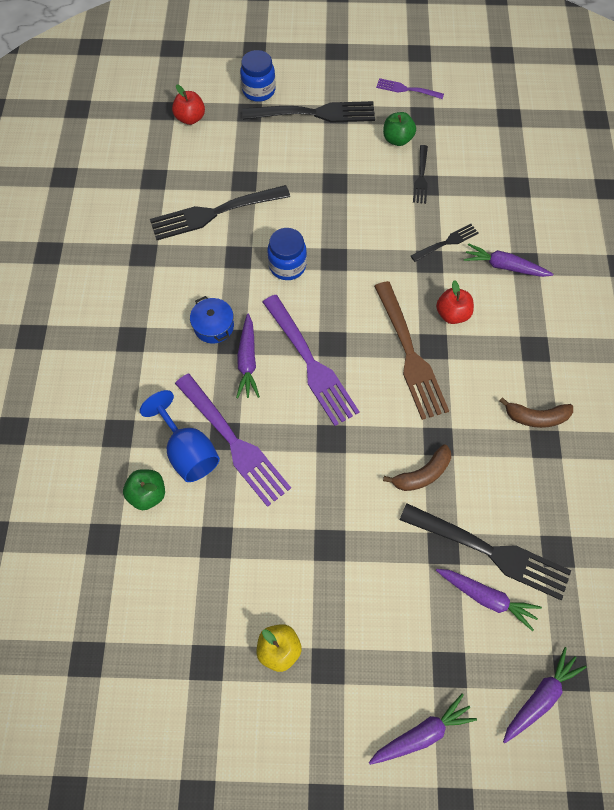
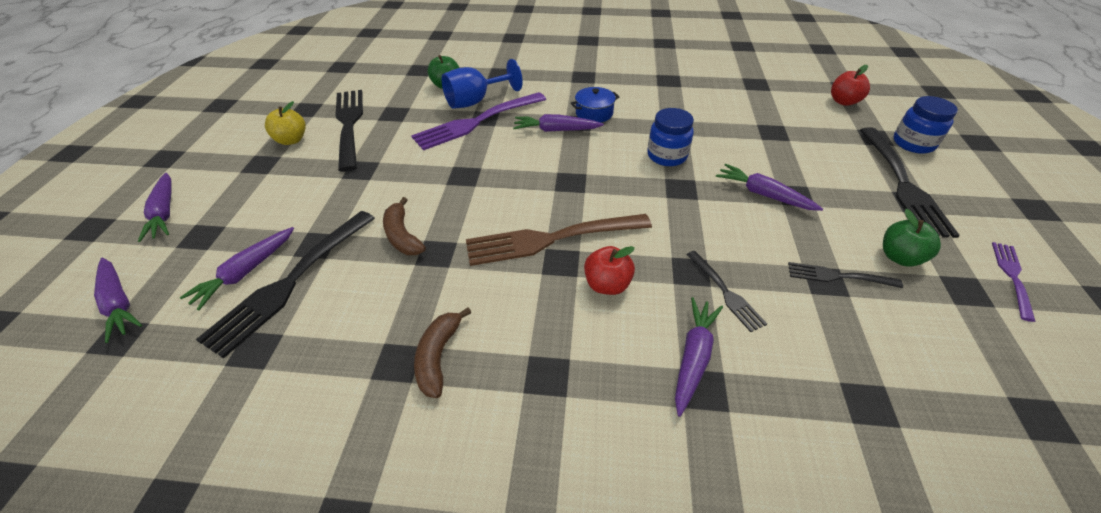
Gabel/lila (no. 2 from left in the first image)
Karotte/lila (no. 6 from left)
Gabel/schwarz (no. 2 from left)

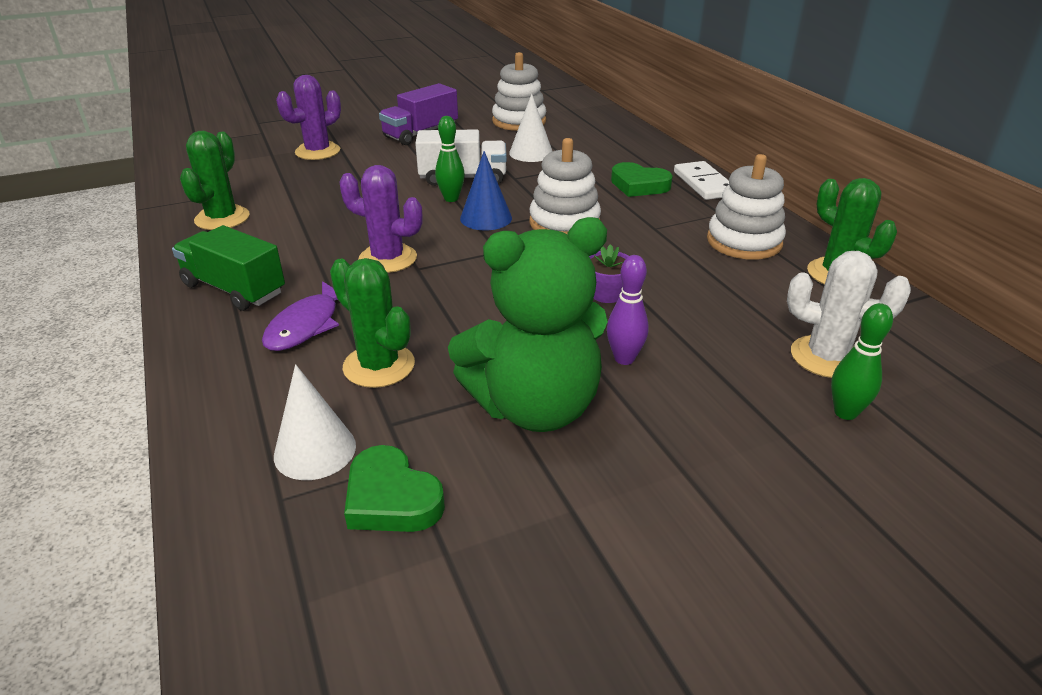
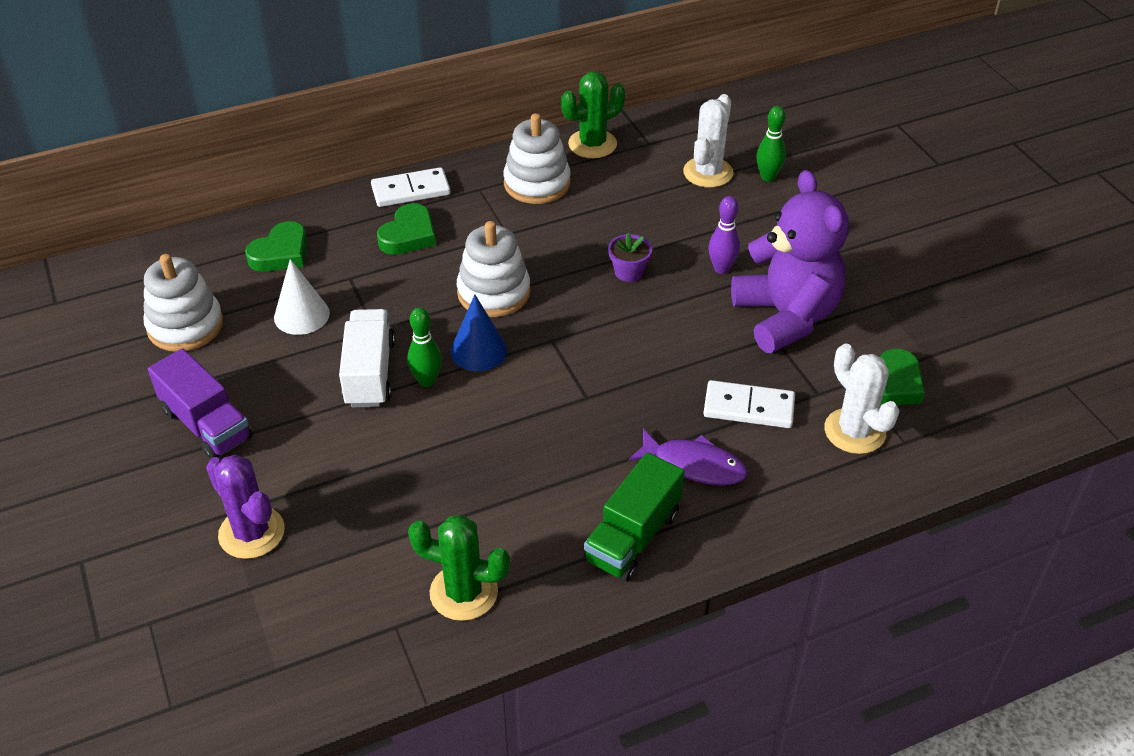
Kaktus/lila (no. 2 from left in the first image)
Herz/grün (no. 1 from left)
Kaktus/weiß (no. 2 from left)
Dominostein/weiß (no. 2 from left)
Teddybär/lila

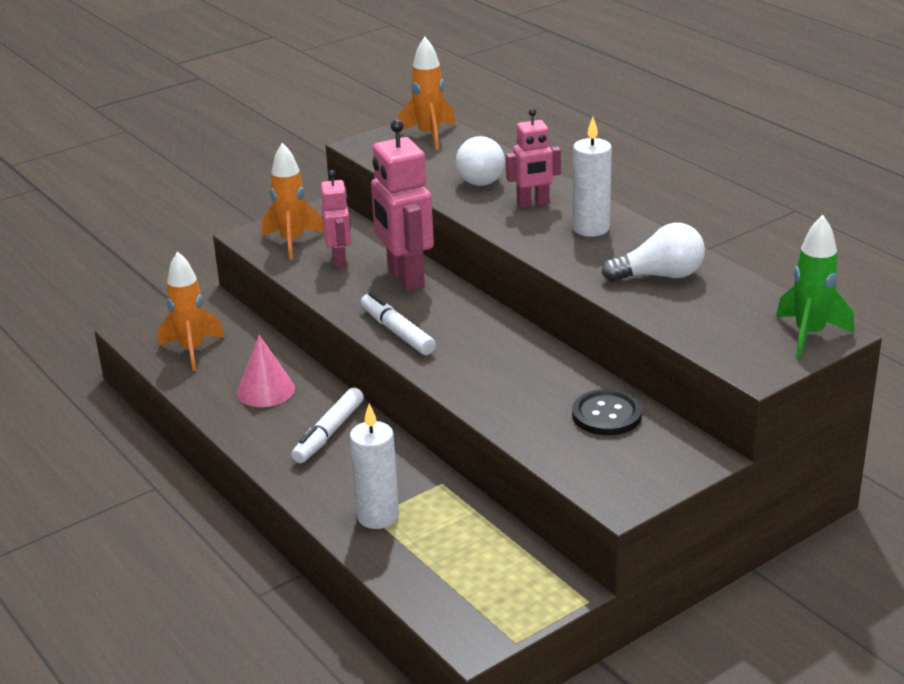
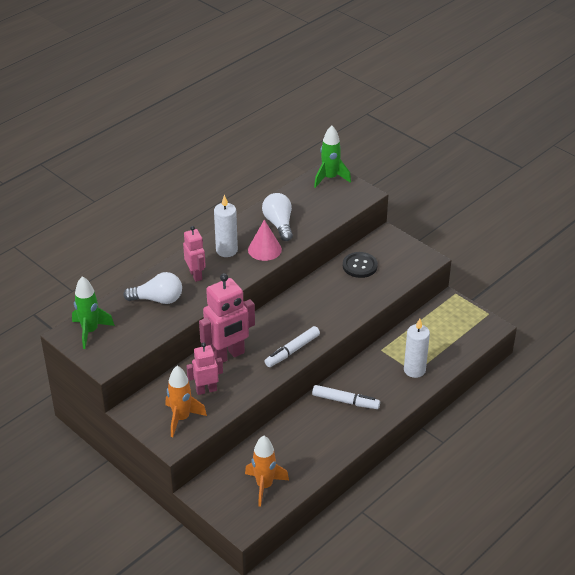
Kegel/rosa
Rakete/grün (no. 1 from left)

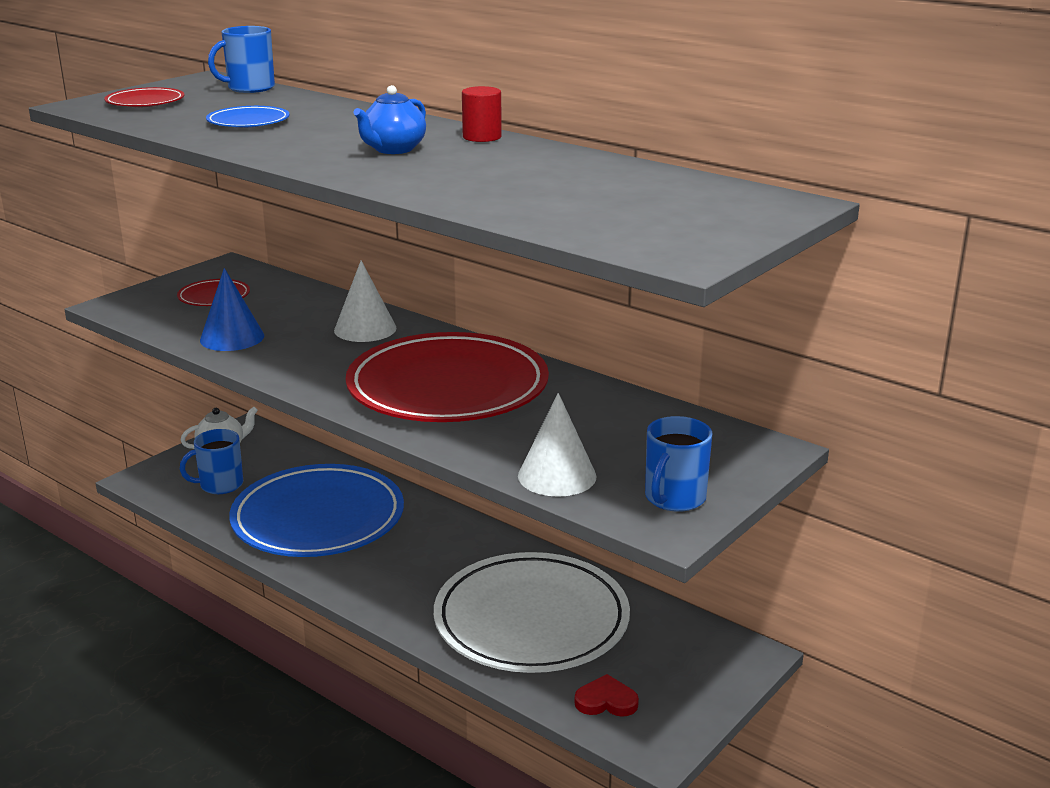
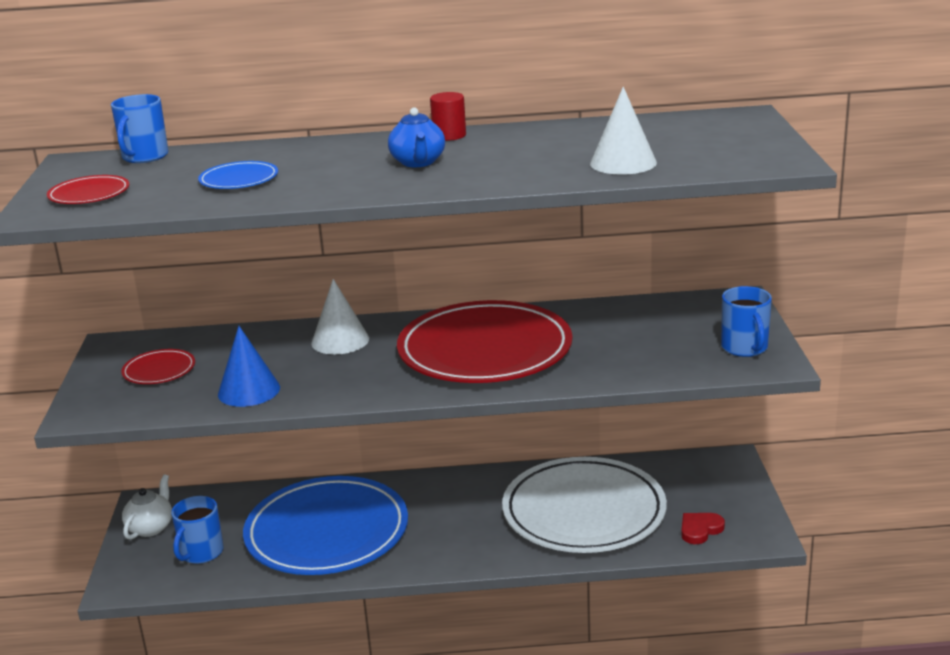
Kegel/weiß (no. 2 from left)

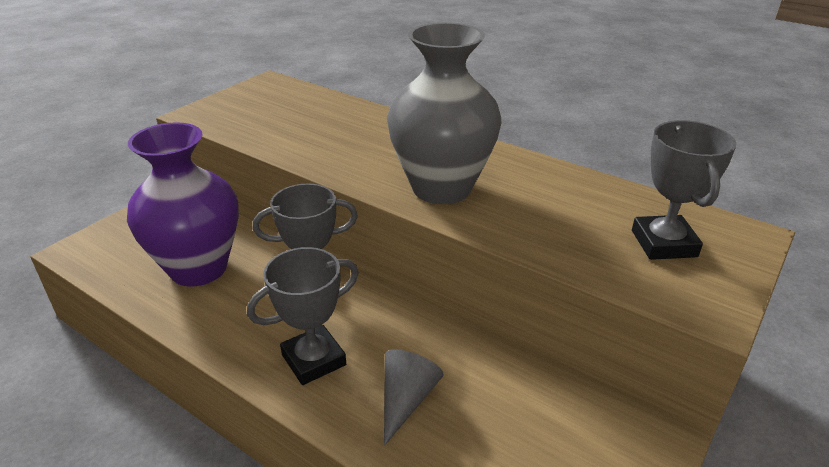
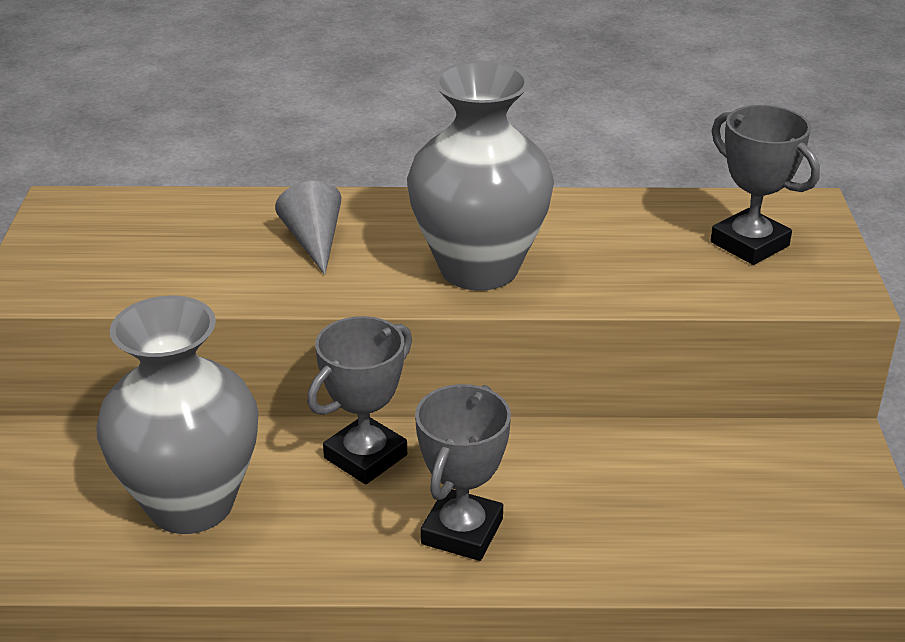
Kegel/grau
Vase/grau (no. 1 from left)

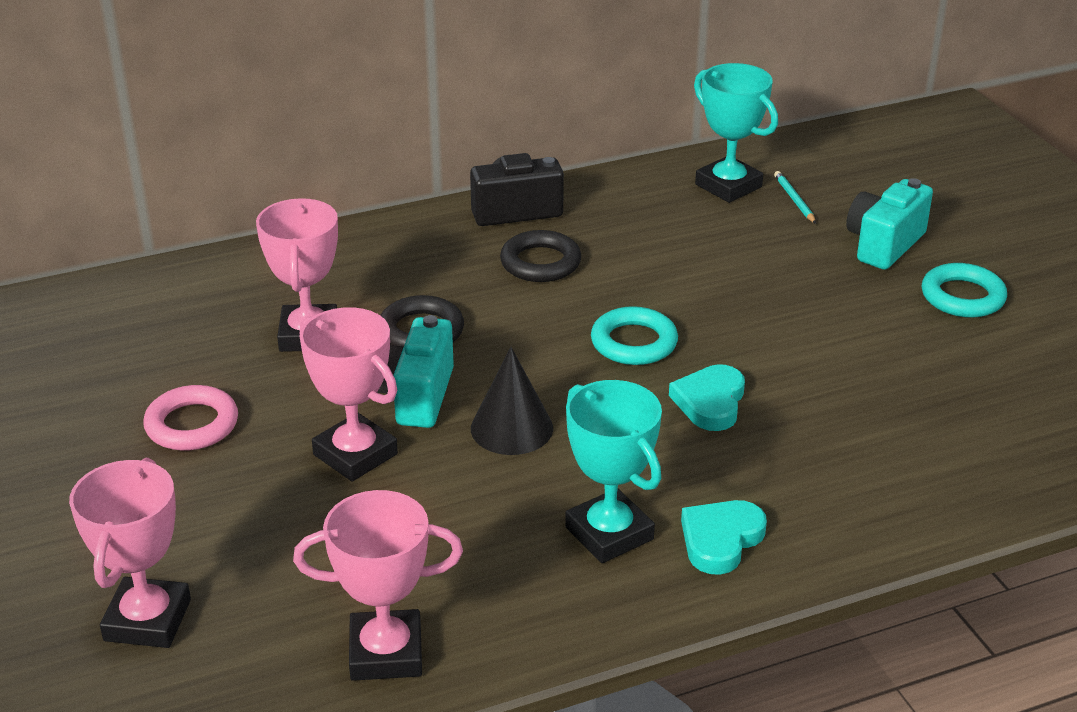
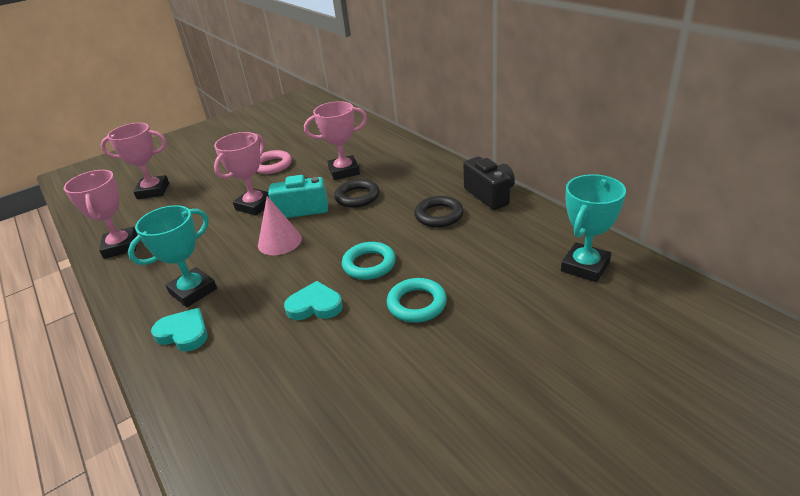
Bleistift/türkis
Kamera/türkis (no. 2 from left in the first image)
Ring/türkis (no. 2 from left)
Kegel/rosa

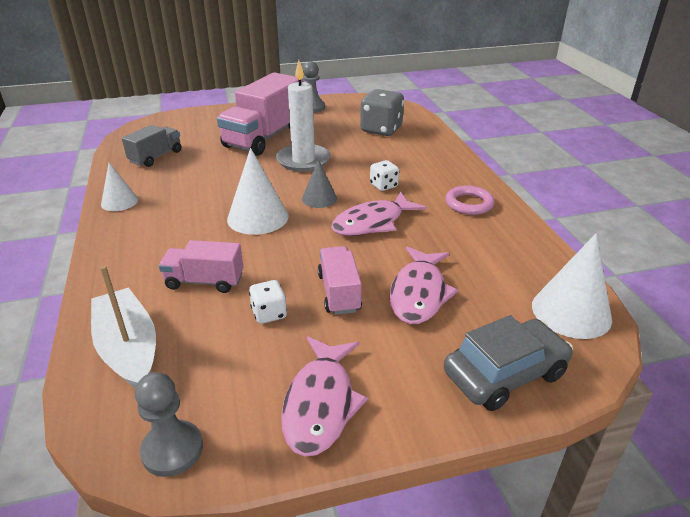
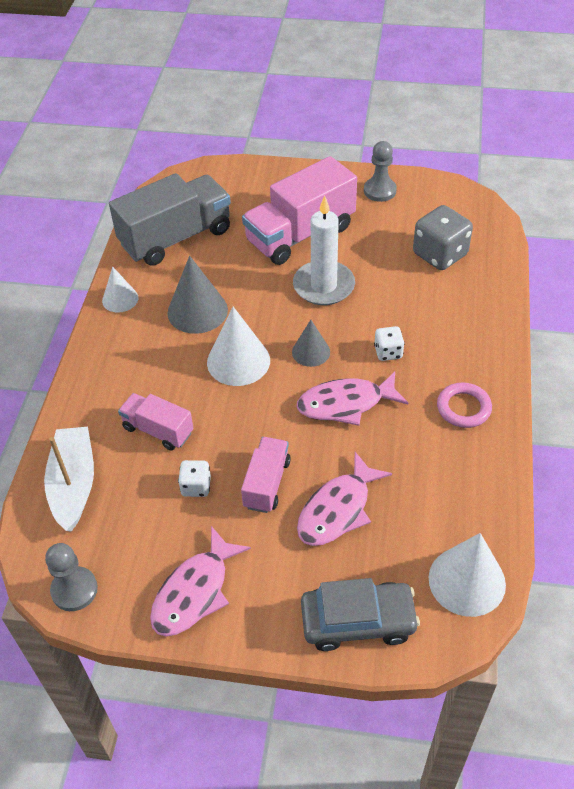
Kegel/grau (no. 1 from left)
Lastwagen/grau

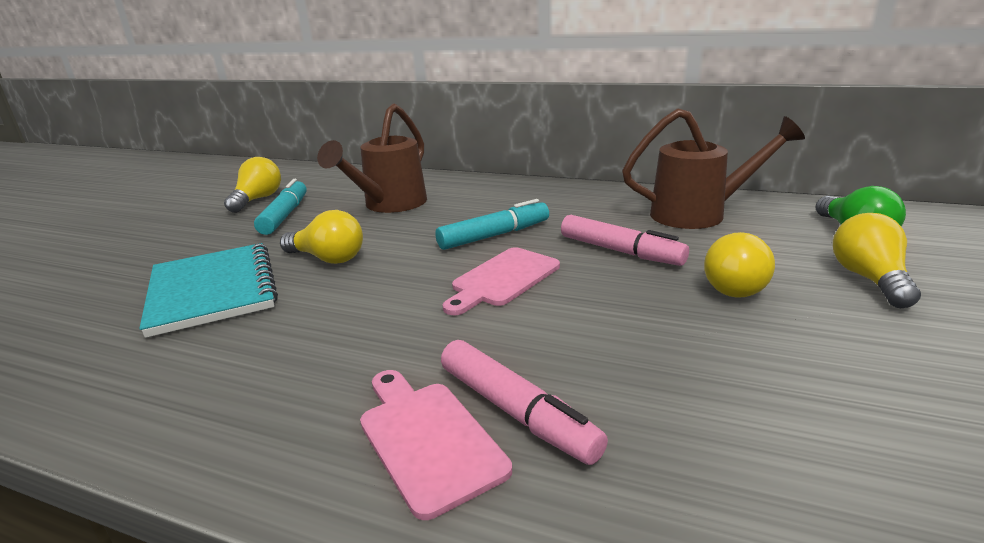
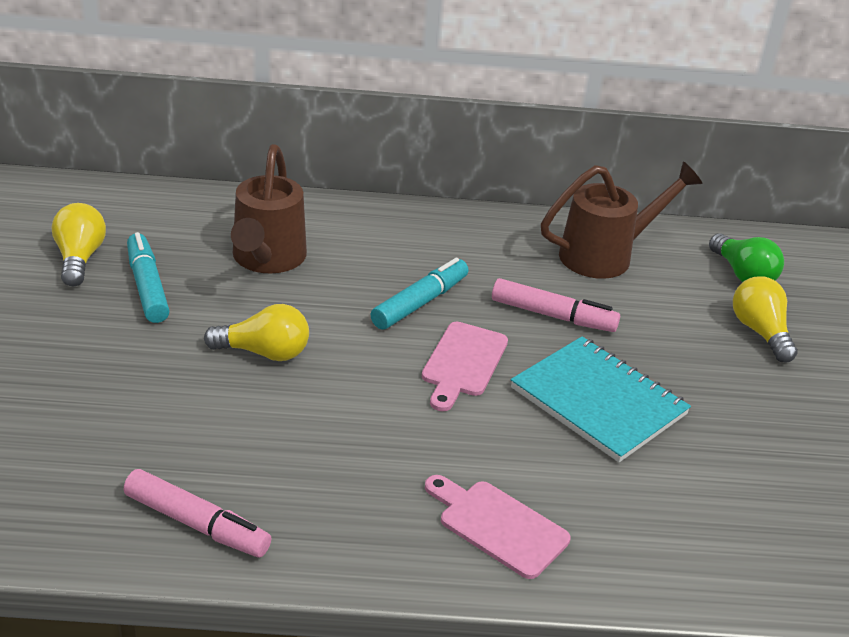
Glühbirne/gelb (no. 3 from left in the first image)
Notizbuch/türkis
Filzstift/rosa (no. 1 from left)

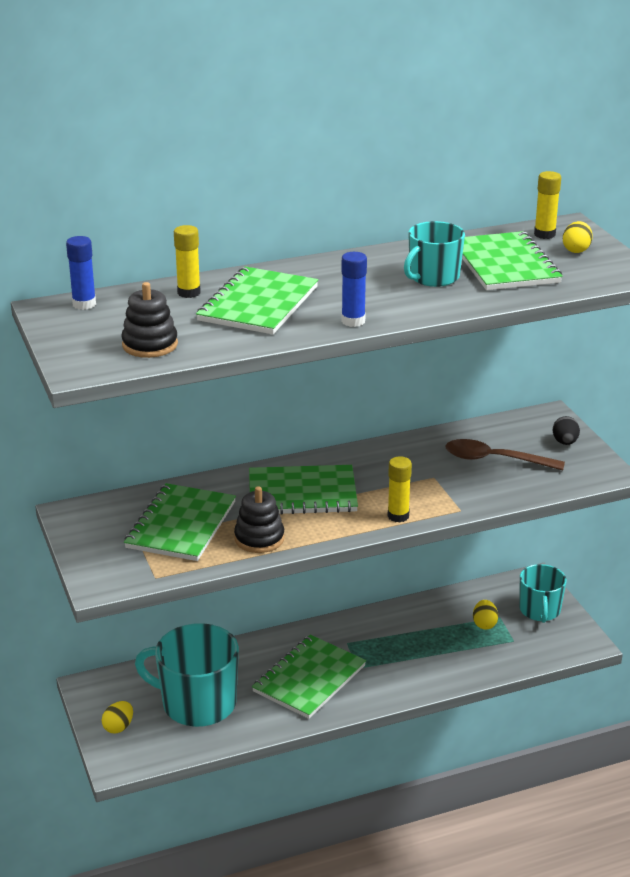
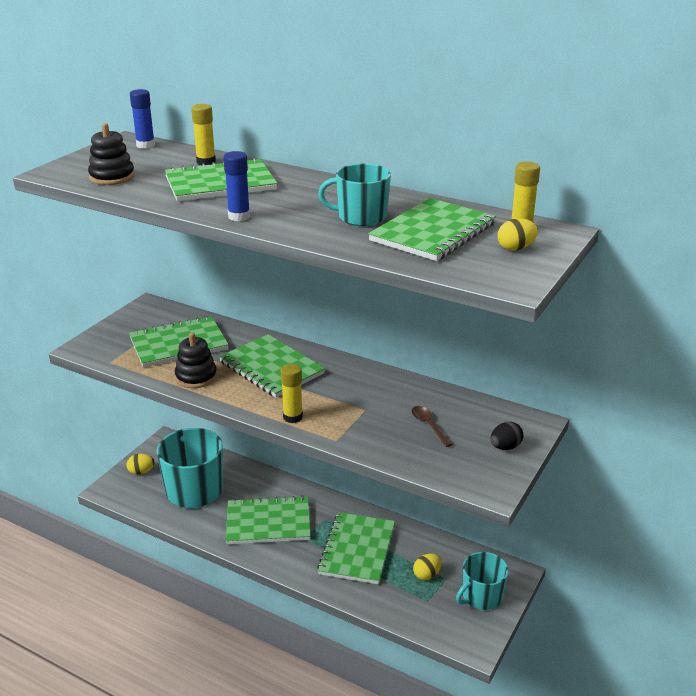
Notizbuch/grün (no. 5 from left)
Löffel/braun

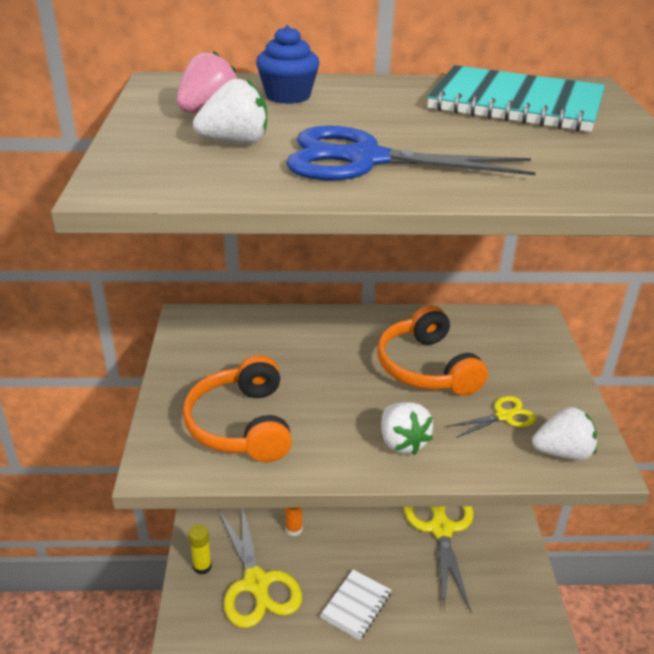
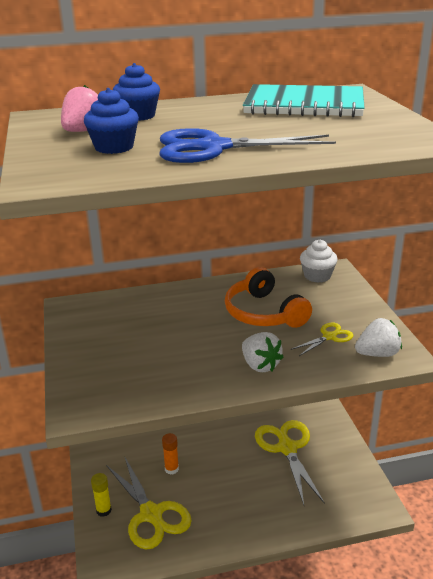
Kopfhörer/orange (no. 1 from left in the first image)
Notizbuch/weiß
Muffin/weiß
Muffin/blau (no. 1 from left)

